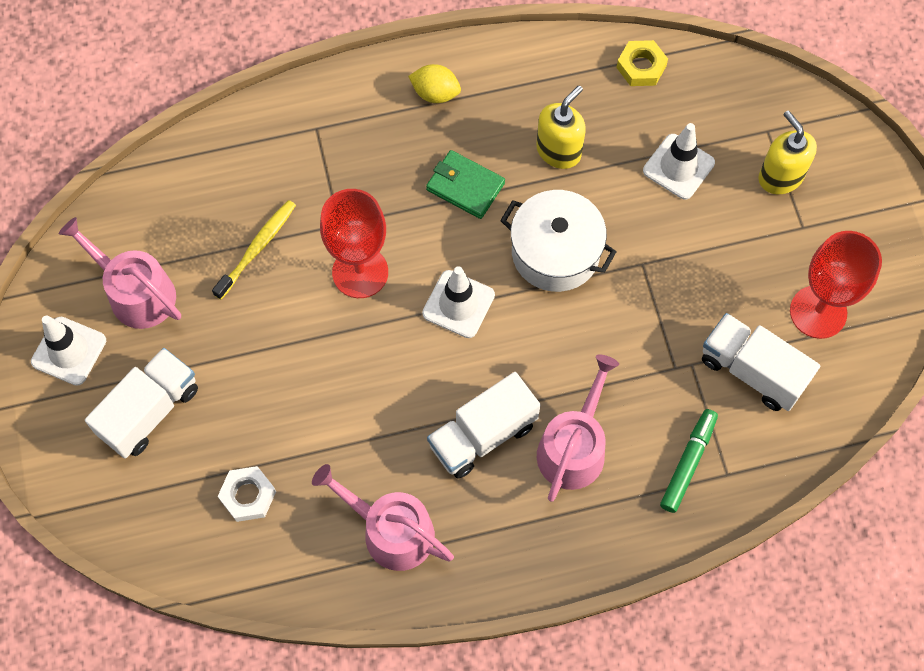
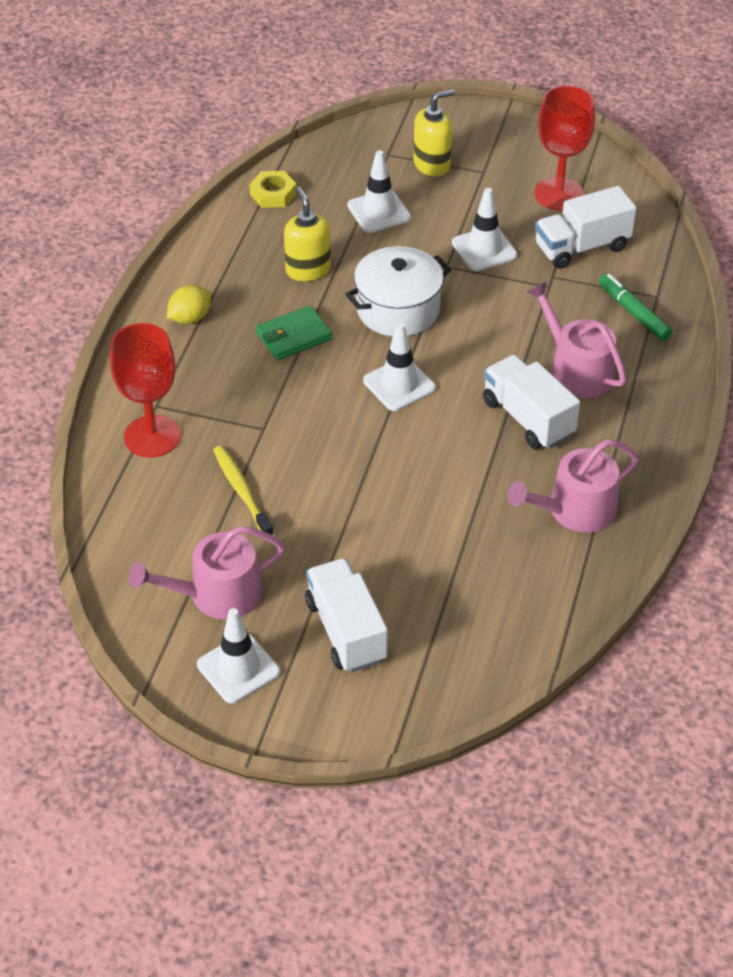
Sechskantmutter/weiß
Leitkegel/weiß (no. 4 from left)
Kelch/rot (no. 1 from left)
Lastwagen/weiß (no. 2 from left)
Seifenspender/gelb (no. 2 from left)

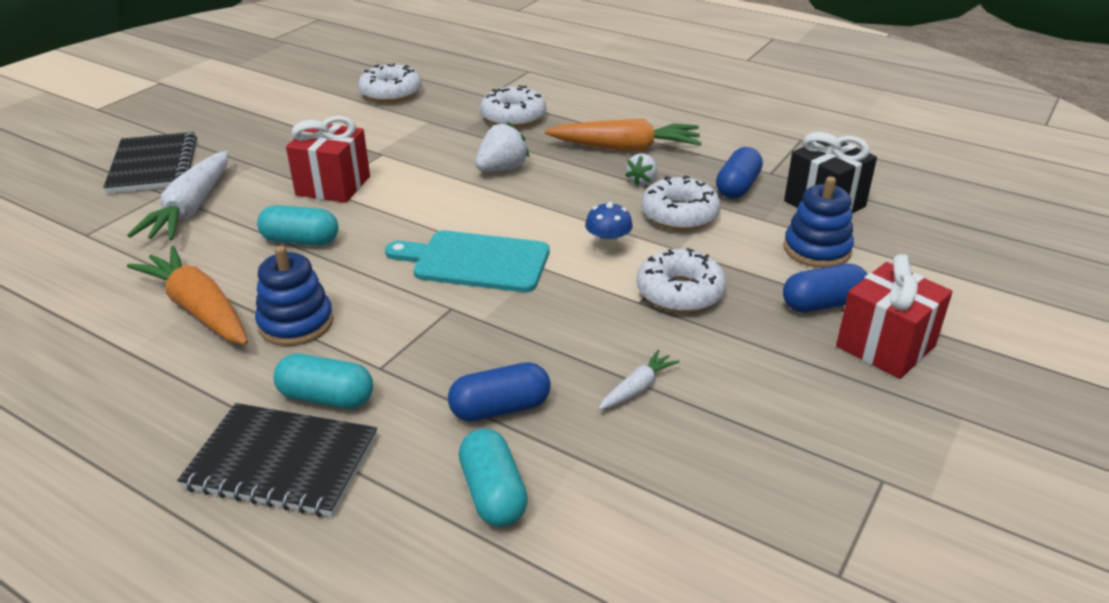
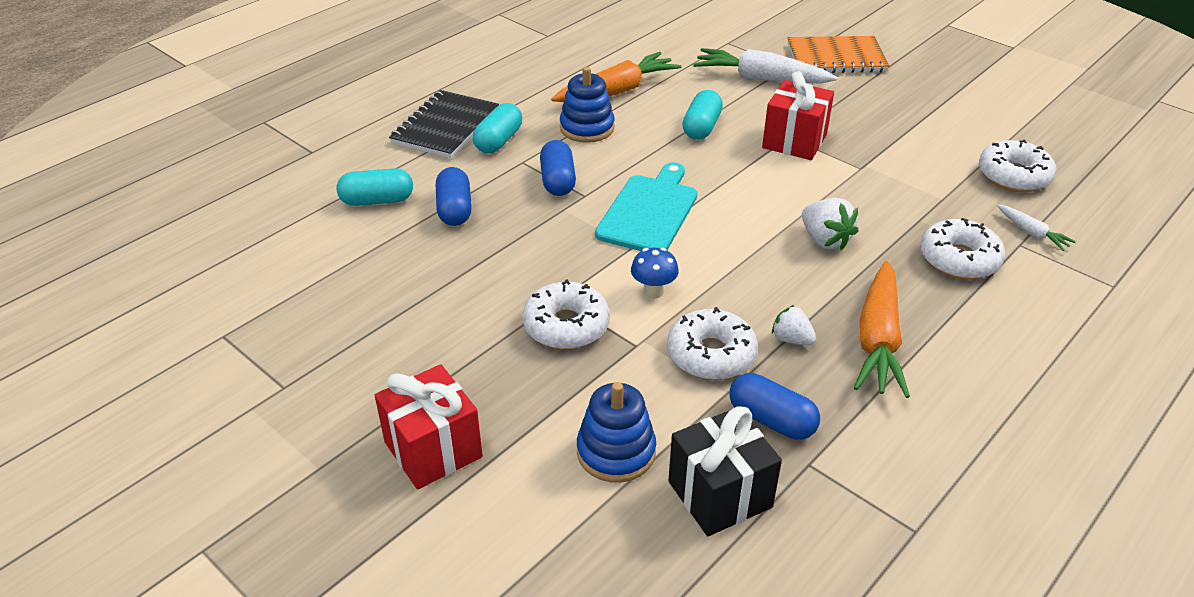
Karotte/weiß (no. 2 from left)
Kapsel/blau (no. 2 from left)
Notizbuch/orange

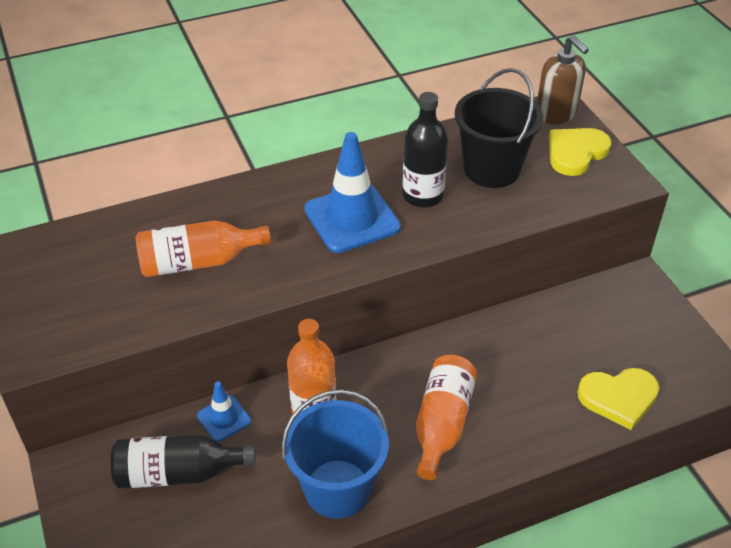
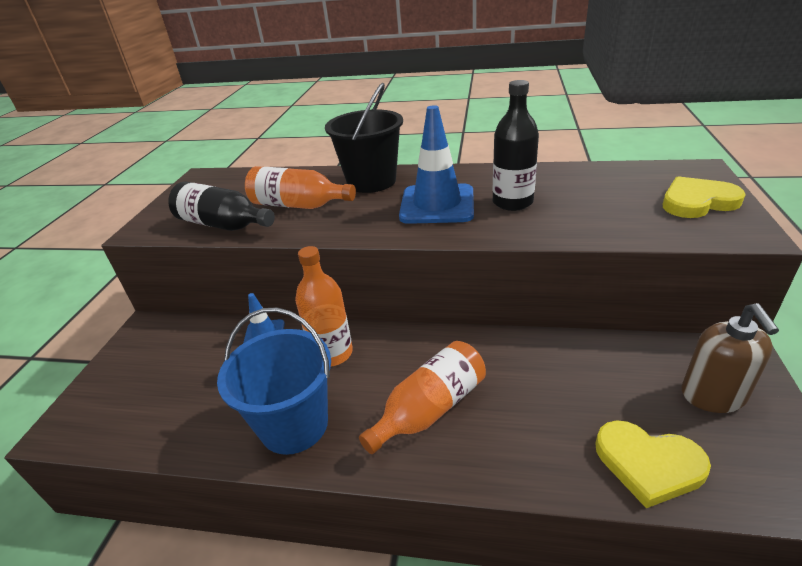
Flasche/schwarz (no. 1 from left)
Eimer/schwarz
Seifenspender/braun

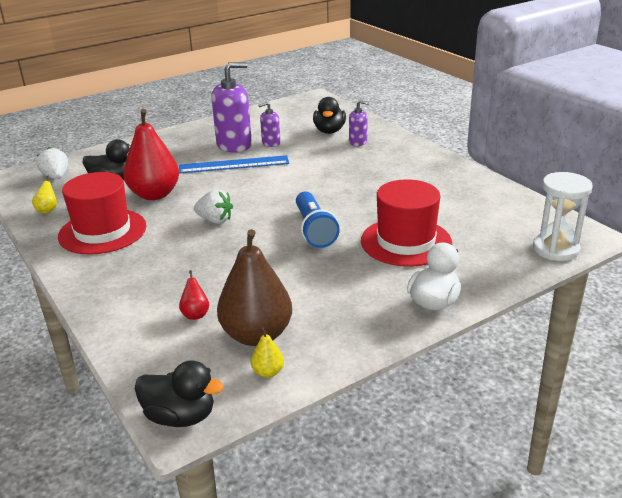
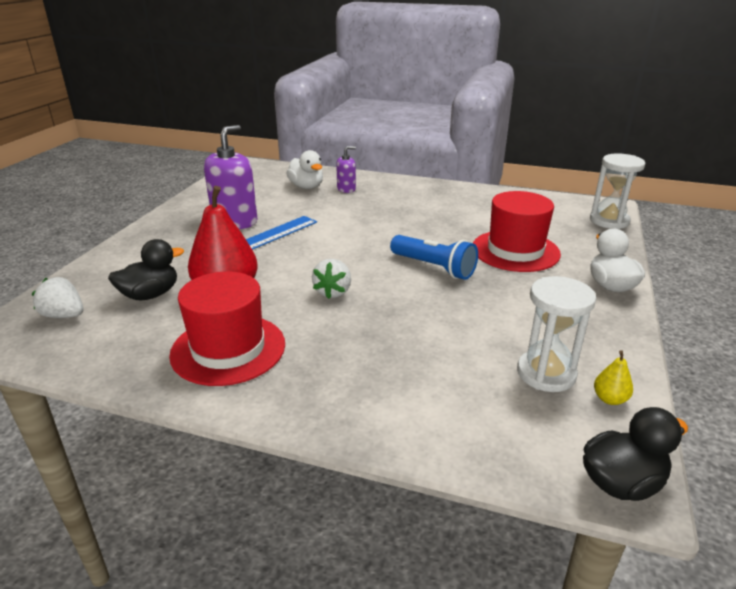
Birne/gelb (no. 1 from left in the first image)
Birne/rot (no. 2 from left in the first image)
Seifenspender/lila (no. 2 from left in the first image)
Sanduhr/weiß (no. 1 from left)
Ente/weiß (no. 1 from left)
Erdbeere/weiß (no. 2 from left)

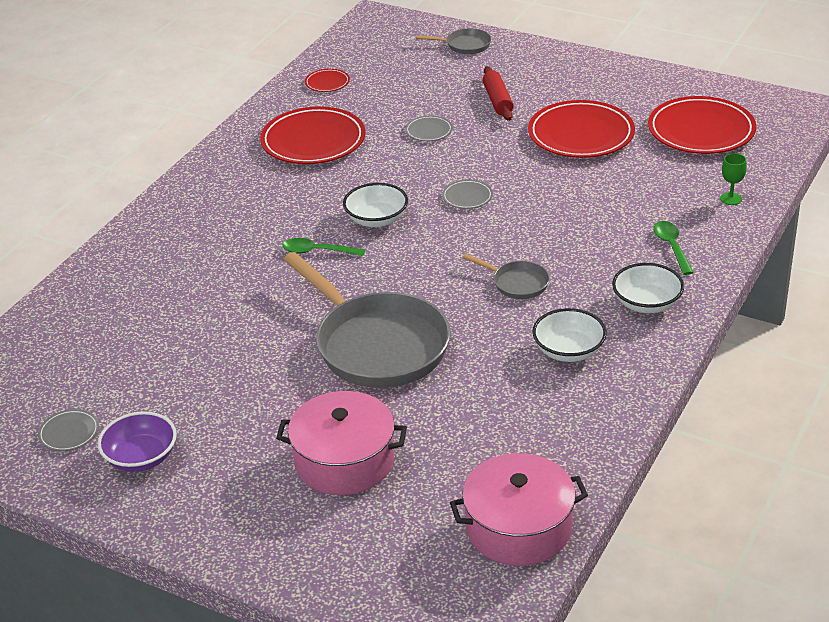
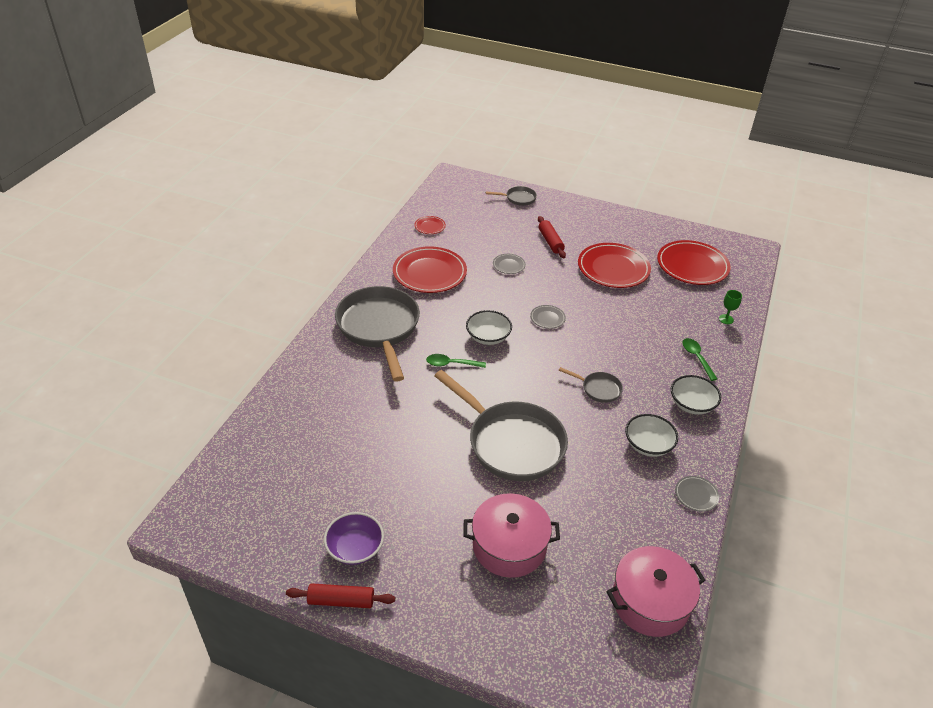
Nudelholz/rot (no. 1 from left)
Pfanne/grau (no. 1 from left)
Teller/grau (no. 3 from left)

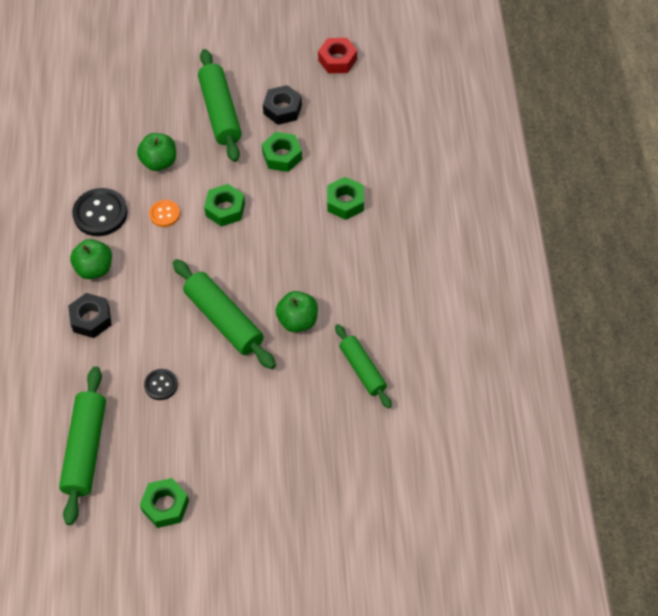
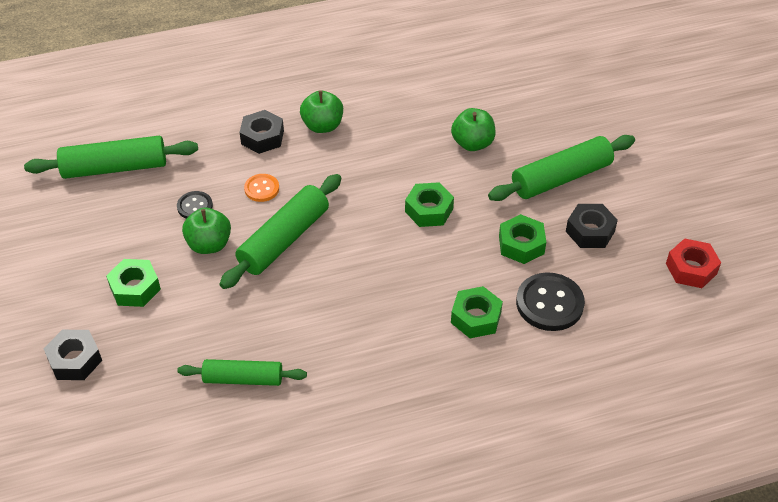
Sechskantmutter/schwarz (no. 1 from left)
Knopf/schwarz (no. 2 from left)
Sechskantmutter/grün (no. 1 from left)
Knopf/orange
Apfel/grün (no. 1 from left)
Nudelholz/grün (no. 2 from left)

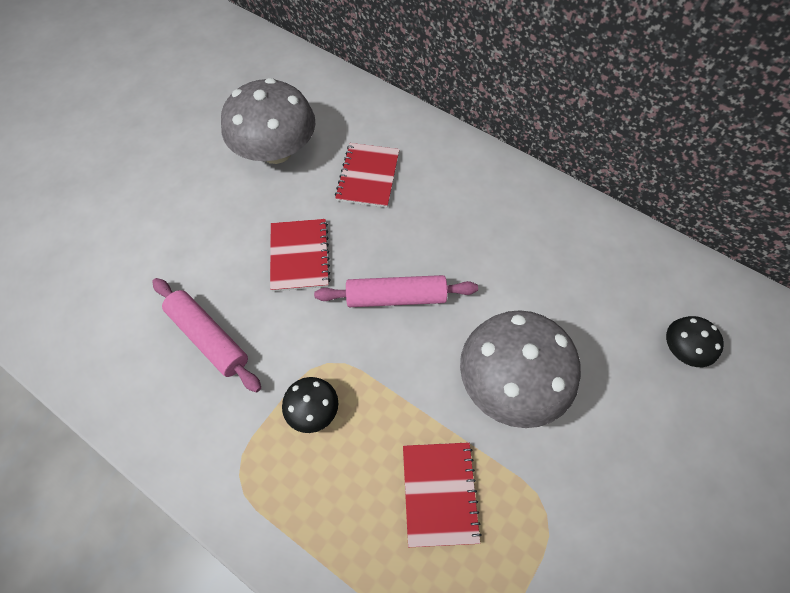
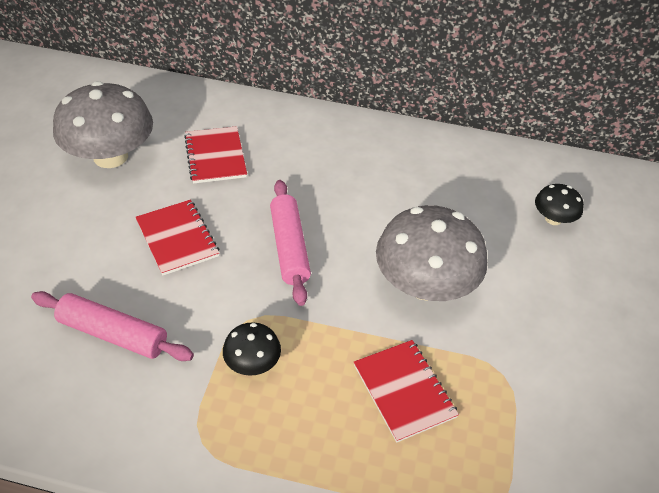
Nudelholz/rosa (no. 2 from left)

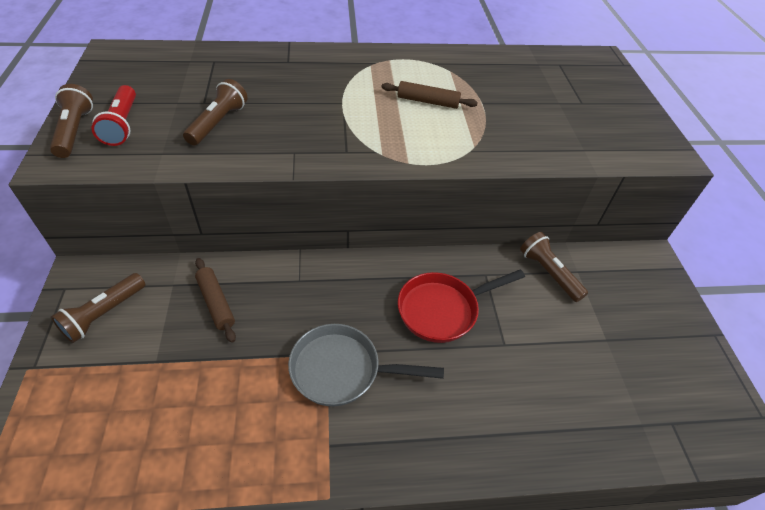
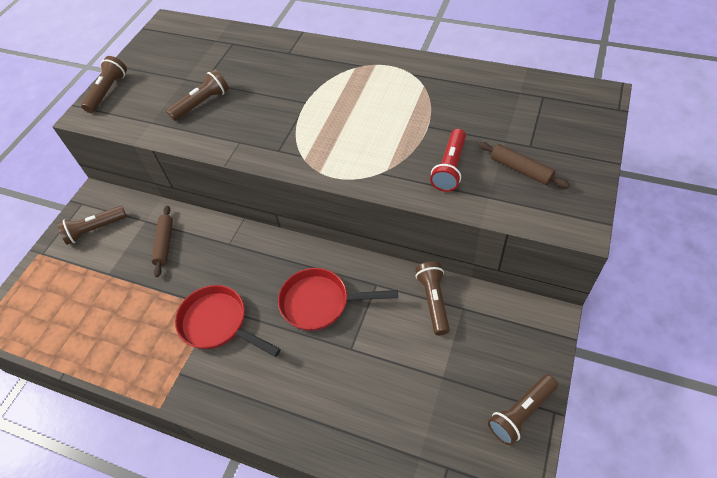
Taschenlampe/braun (no. 5 from left)
Taschenlampe/rot
Nudelholz/braun (no. 2 from left)
Pfanne/rot (no. 1 from left)

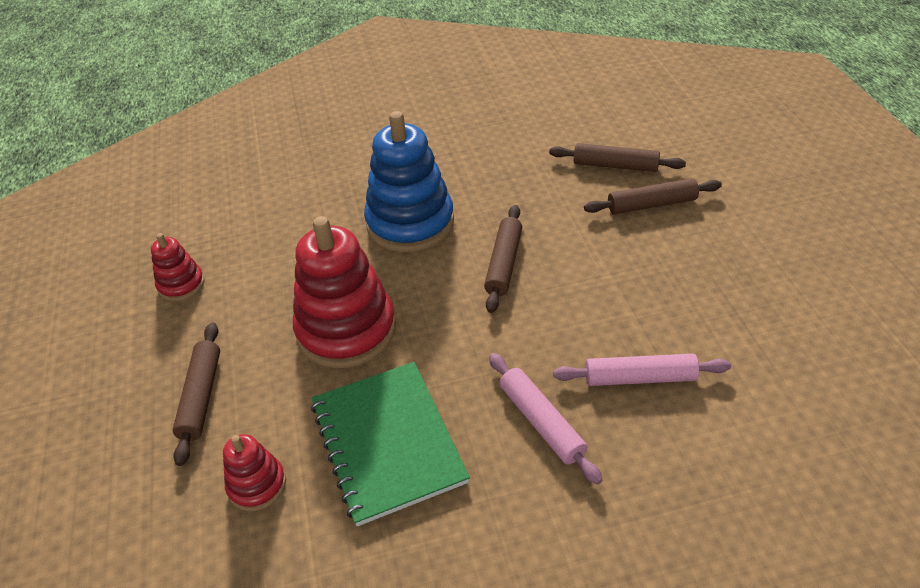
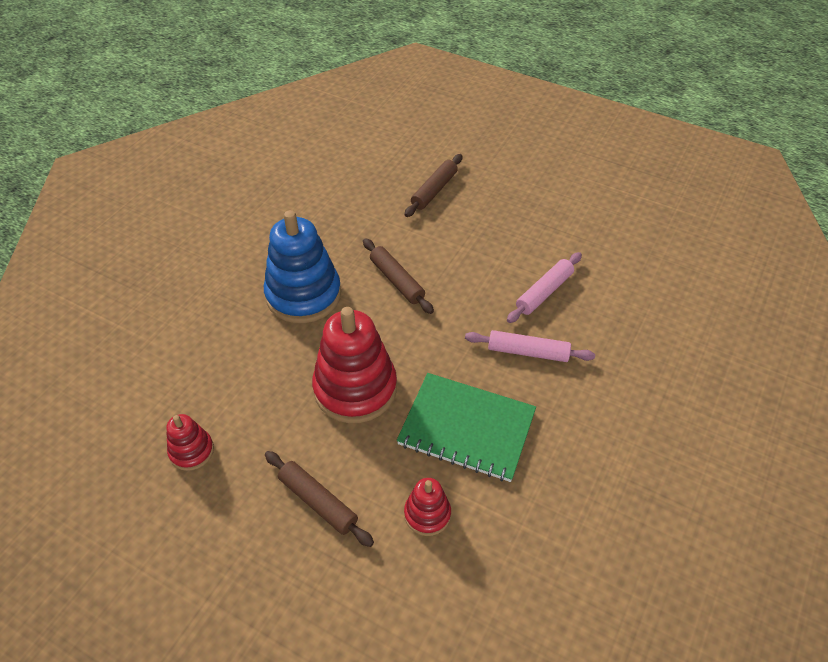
Nudelholz/braun (no. 3 from left in the first image)

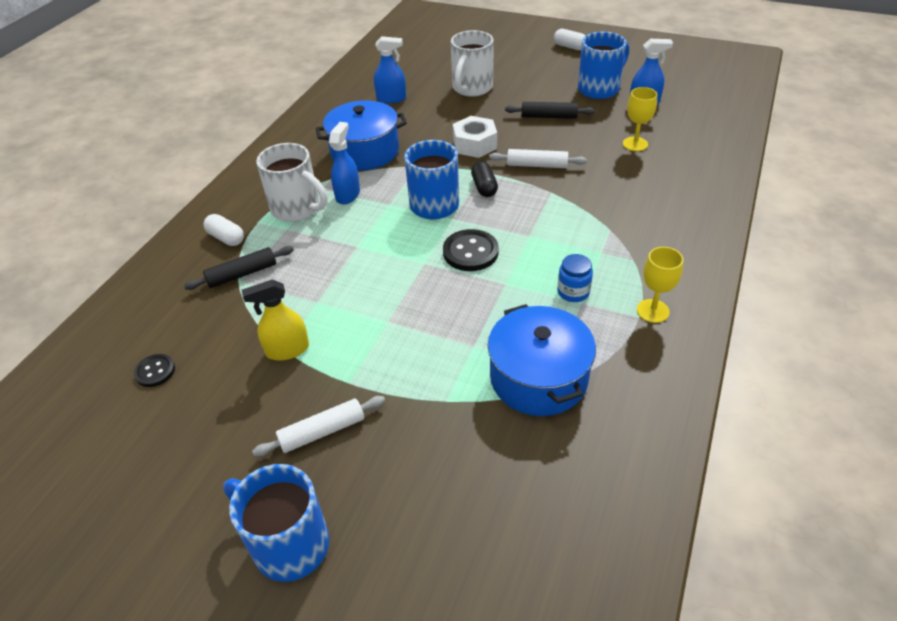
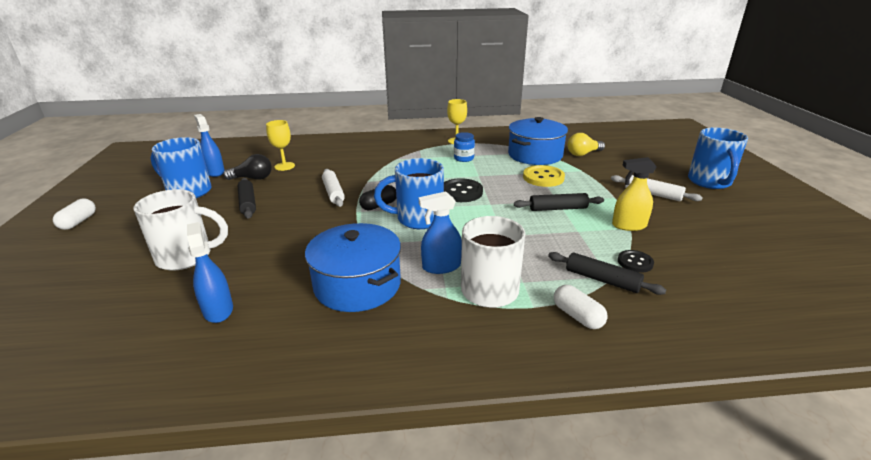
Sechskantmutter/weiß
Glühbirne/schwarz
Nudelholz/schwarz (no. 2 from left)
Knopf/gelb
Glühbirne/gelb
Knopf/schwarz (no. 2 from left)
Kapsel/weiß (no. 2 from left)
Sprühflasche/gelb

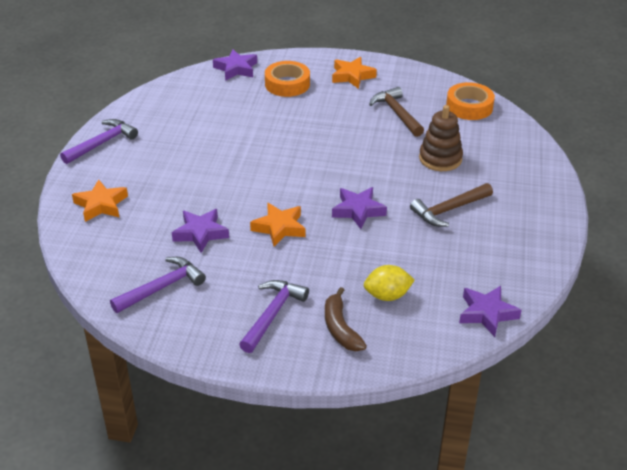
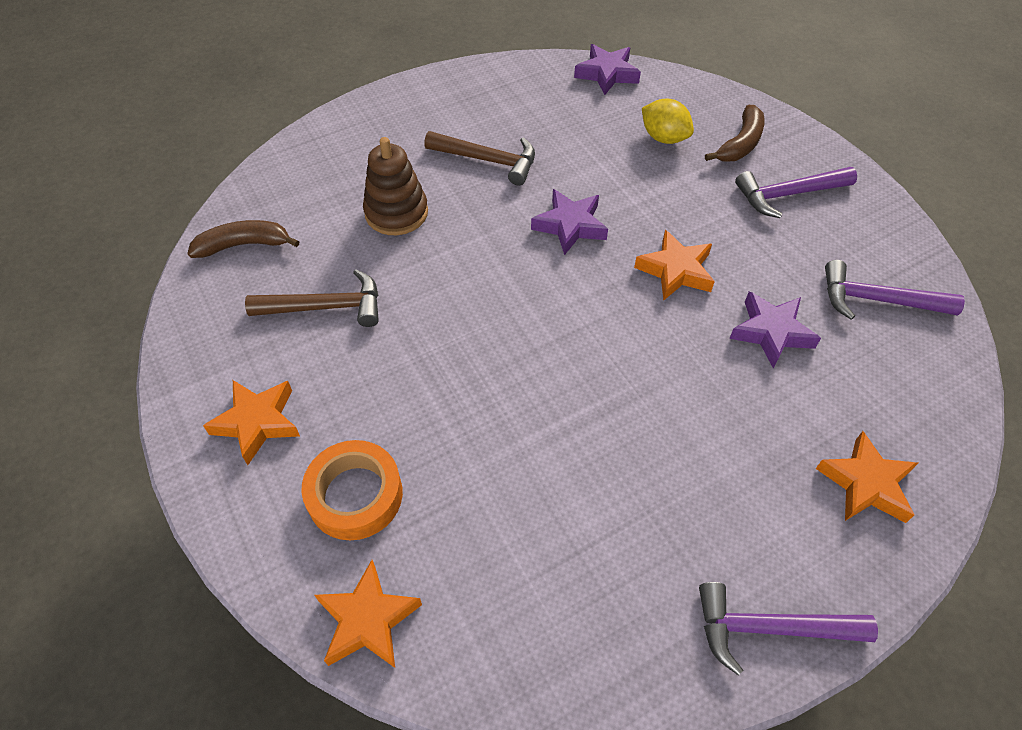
Banane/braun (no. 1 from left)
Stern/orange (no. 2 from left)
Hammer/braun (no. 1 from left)

